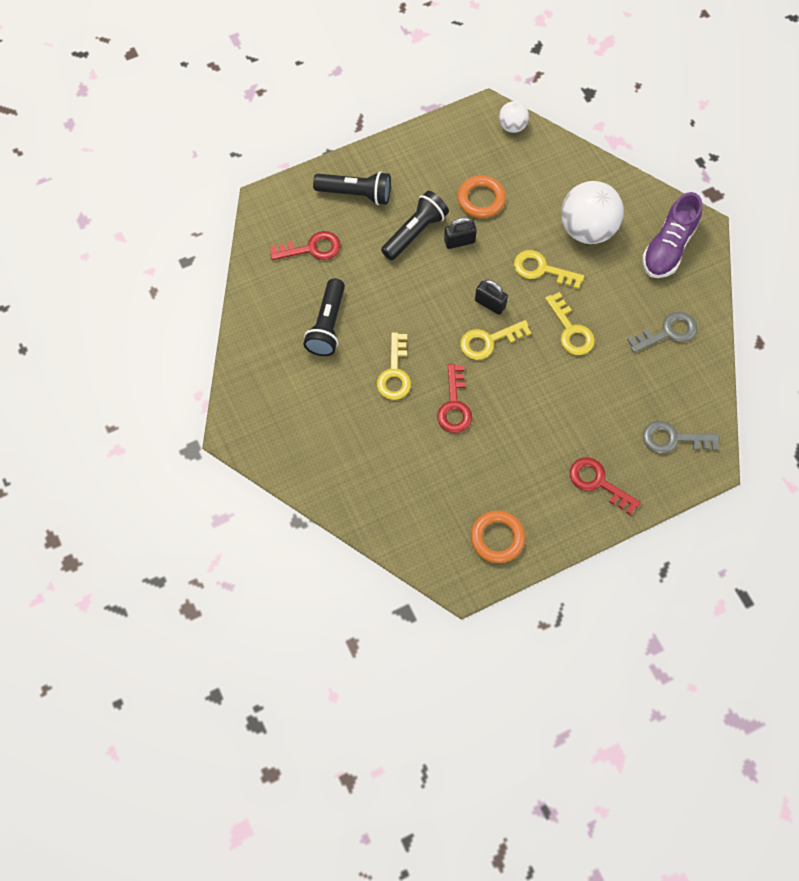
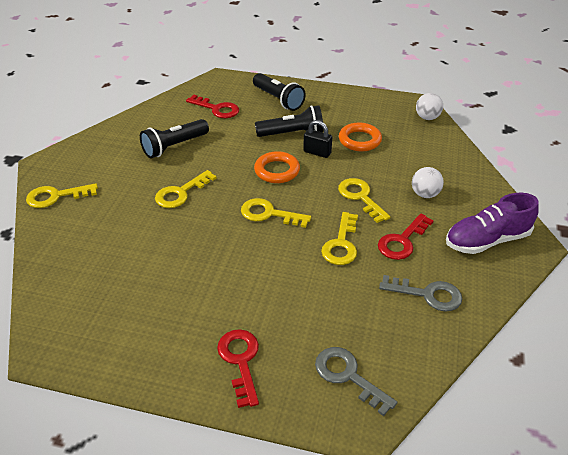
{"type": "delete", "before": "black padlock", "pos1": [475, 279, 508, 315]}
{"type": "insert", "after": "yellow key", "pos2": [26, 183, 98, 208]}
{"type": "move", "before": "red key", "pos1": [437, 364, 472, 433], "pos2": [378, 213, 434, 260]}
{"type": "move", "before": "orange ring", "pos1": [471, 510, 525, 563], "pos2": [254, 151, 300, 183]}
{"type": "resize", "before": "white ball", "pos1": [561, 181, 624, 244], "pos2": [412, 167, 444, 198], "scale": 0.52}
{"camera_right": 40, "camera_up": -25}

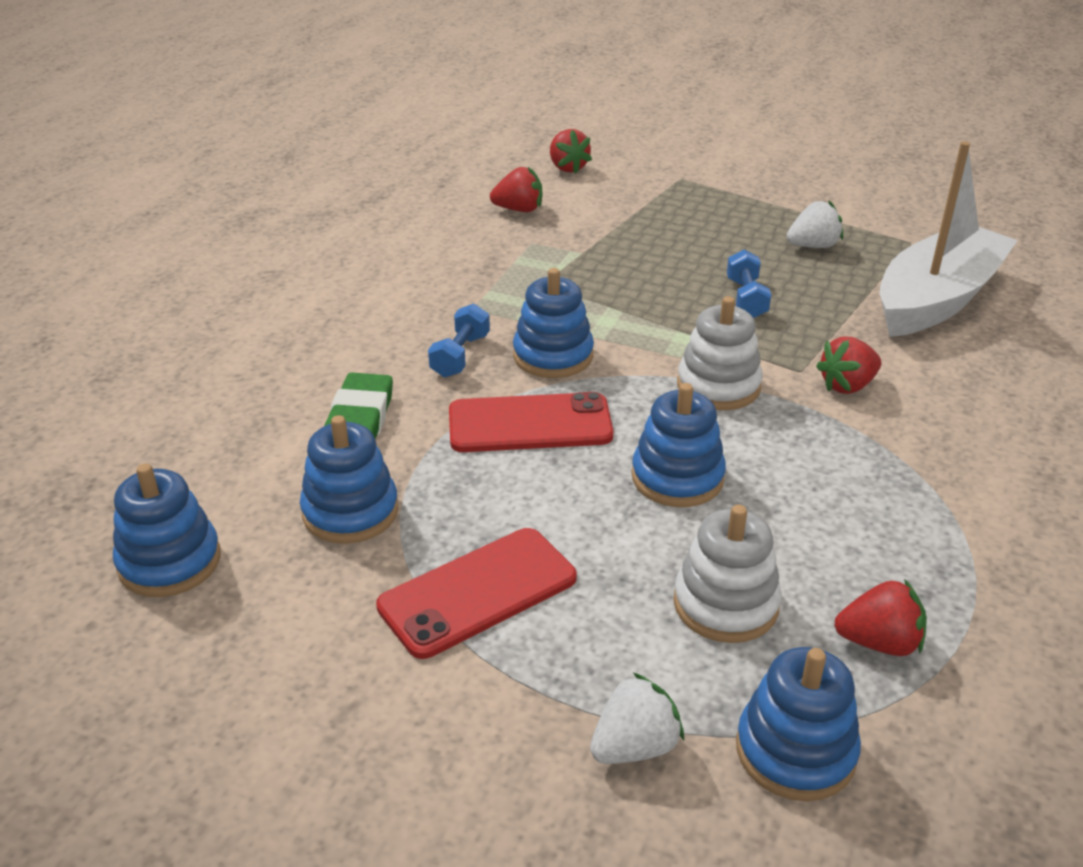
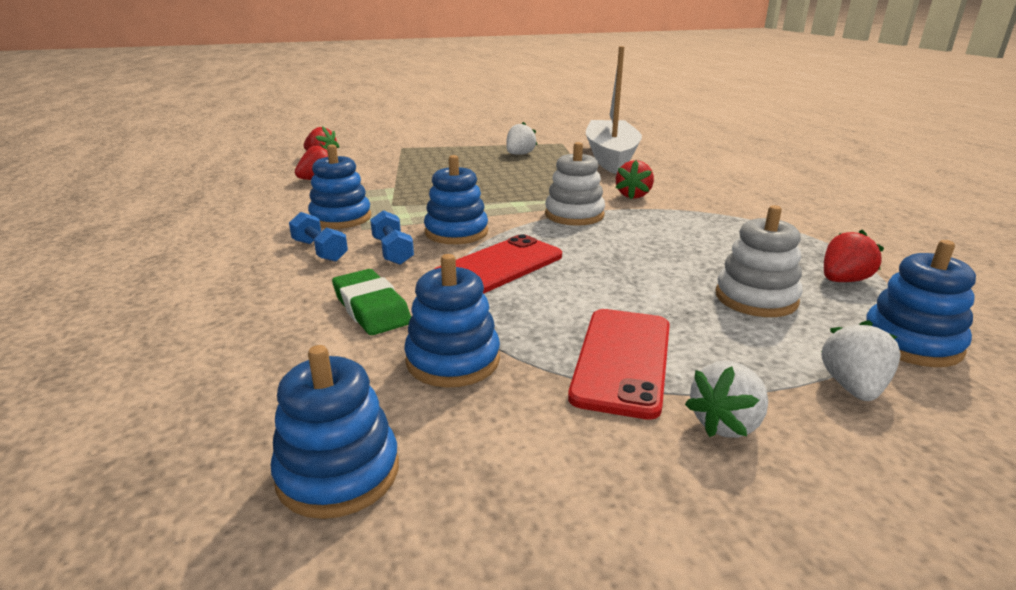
{"type": "insert", "after": "white strawberry", "pos2": [685, 361, 768, 438]}
{"type": "move", "before": "blue stacking toy", "pos1": [631, 383, 726, 507], "pos2": [308, 144, 371, 229]}
{"type": "move", "before": "blue dumbbell", "pos1": [727, 249, 771, 318], "pos2": [289, 212, 348, 262]}
{"camera_right": -40, "camera_up": -10}

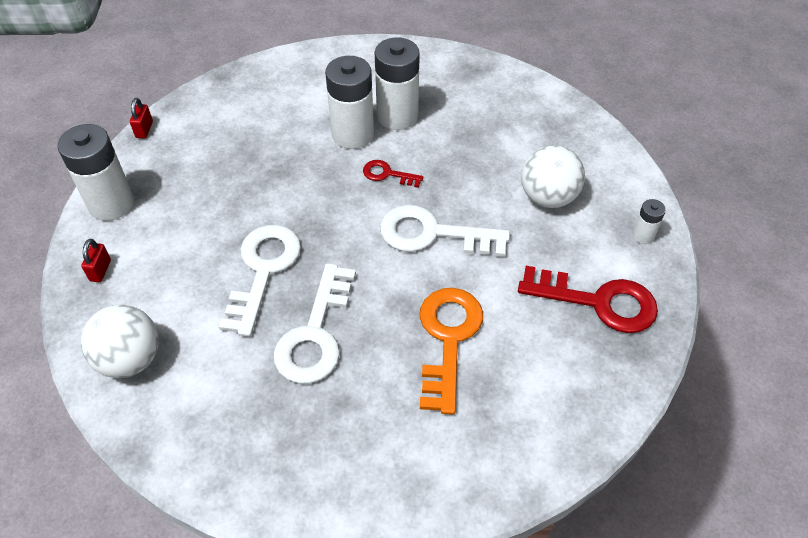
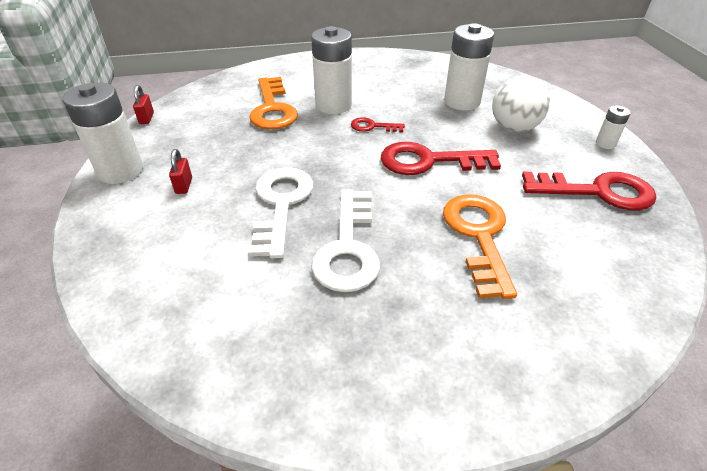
{"type": "delete", "before": "white ball", "pos1": [81, 305, 159, 378]}
{"type": "insert", "after": "orange key", "pos2": [249, 77, 298, 129]}
{"type": "move", "before": "red padlock", "pos1": [81, 239, 111, 282], "pos2": [169, 149, 192, 194]}
{"type": "move", "before": "white battery", "pos1": [375, 37, 420, 130], "pos2": [444, 23, 494, 110]}
{"type": "recolor", "before": "white key", "after": "red key", "pos1": [380, 205, 510, 257], "pos2": [381, 142, 501, 175]}
{"camera_right": -10, "camera_up": -10}

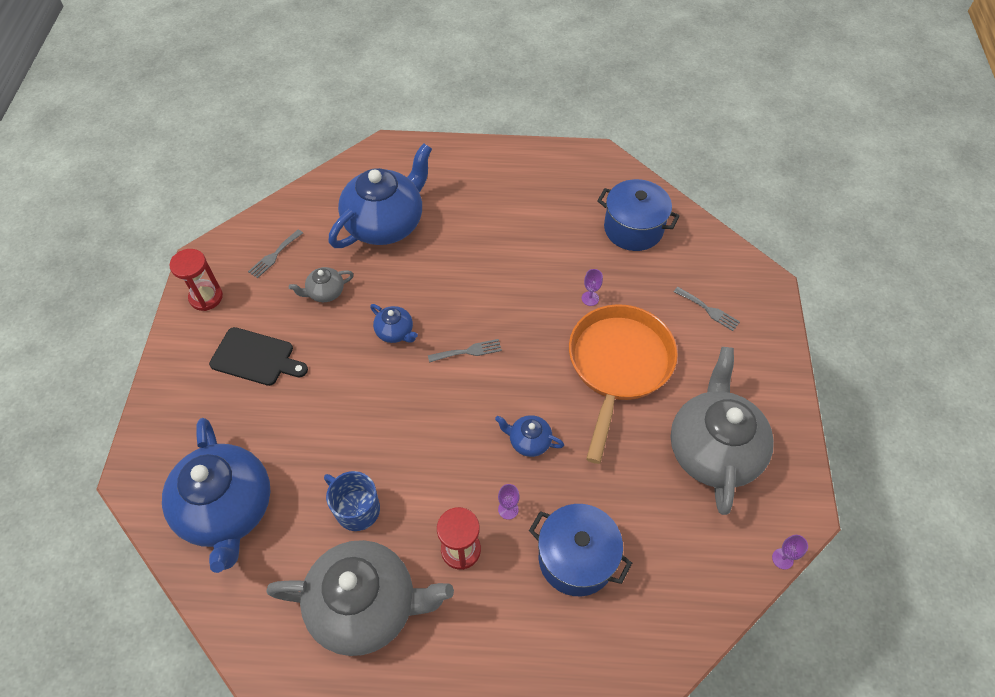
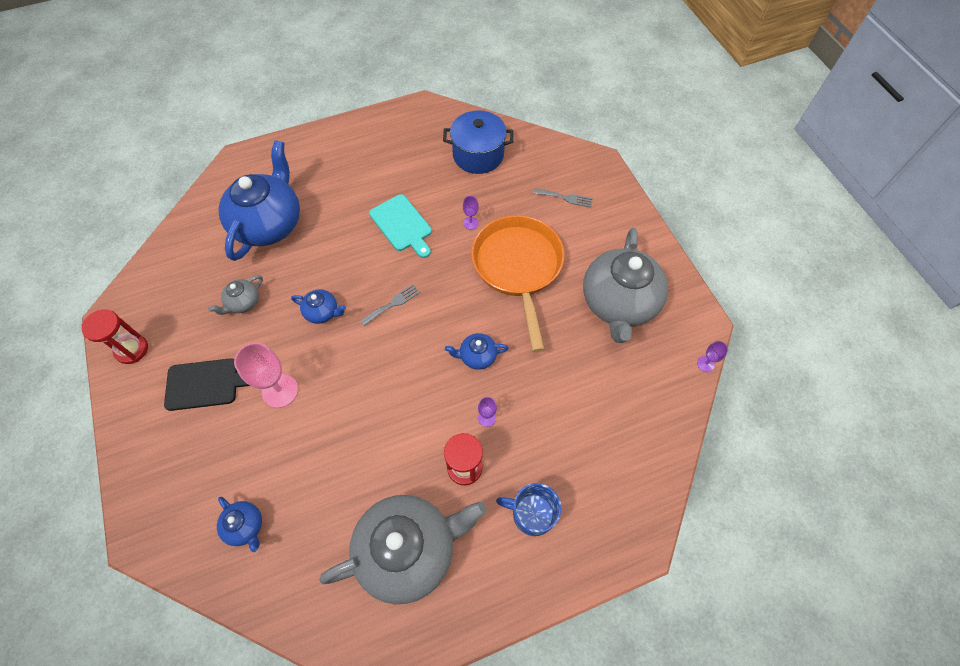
{"type": "delete", "before": "grey fork", "pos1": [248, 229, 303, 278]}
{"type": "delete", "before": "blue pot", "pos1": [529, 504, 632, 596]}
{"type": "insert", "after": "pink goblet", "pos2": [234, 343, 298, 408]}
{"type": "insert", "after": "turquoise cutting board", "pos2": [369, 194, 432, 258]}
{"type": "move", "before": "blue mug", "pos1": [324, 471, 380, 531], "pos2": [496, 483, 561, 536]}
{"type": "rotate", "before": "grey teapot", "pos1": [670, 347, 774, 515], "pos2": [583, 228, 668, 343], "turn": -150}
{"type": "resize", "before": "blue teapot", "pos1": [162, 418, 270, 573], "pos2": [217, 497, 262, 552], "scale": 0.44}
{"camera_right": -25, "camera_up": 5}

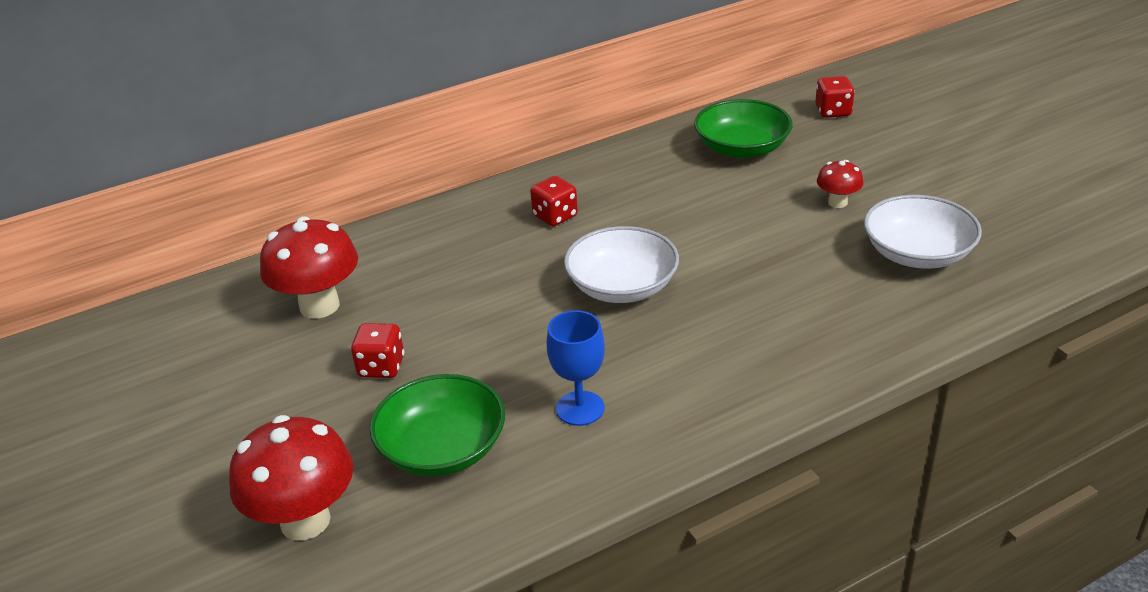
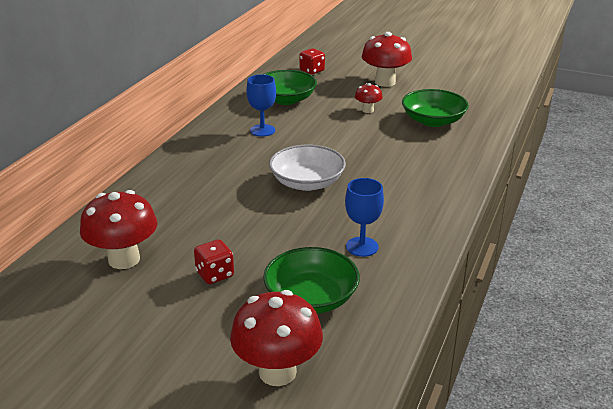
{"type": "delete", "before": "red dice", "pos1": [530, 176, 578, 226]}
{"type": "insert", "after": "blue goblet", "pos2": [246, 74, 276, 137]}
{"type": "insert", "after": "red mushroom", "pos2": [361, 32, 412, 87]}
{"type": "recolor", "before": "white bowl", "after": "green bowl", "pos1": [864, 195, 982, 269], "pos2": [402, 89, 469, 127]}
{"camera_right": -40, "camera_up": -5}

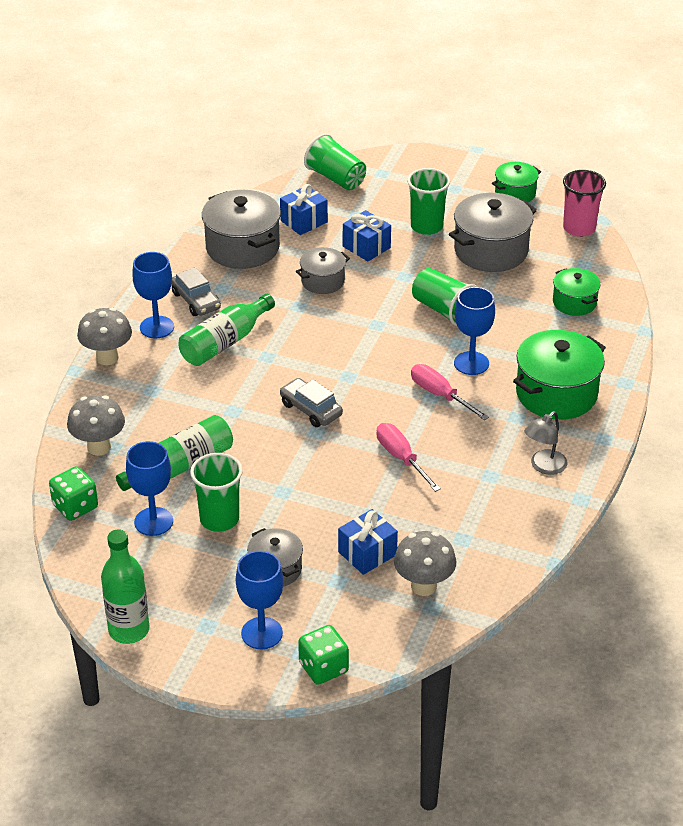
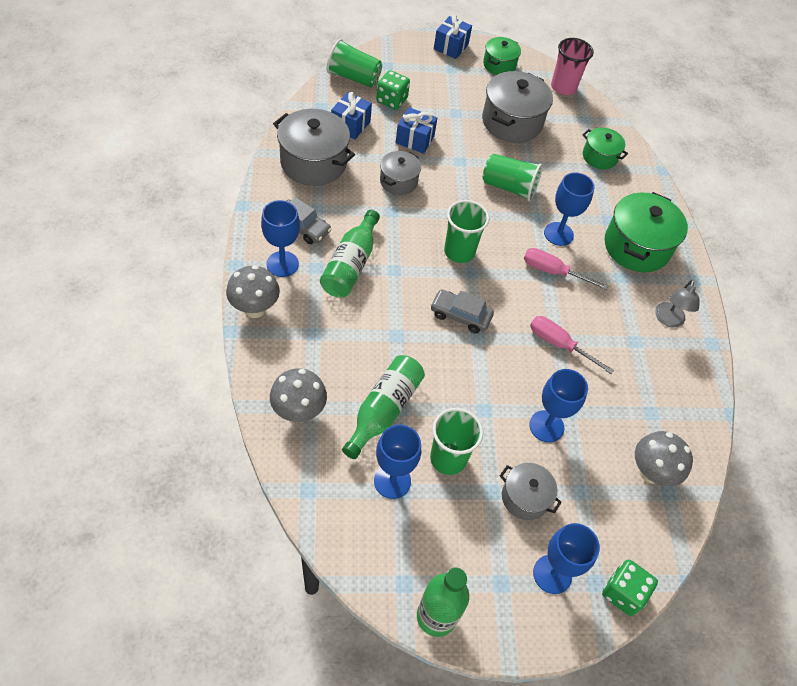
{"type": "insert", "after": "blue goblet", "pos2": [529, 369, 588, 443]}
{"type": "move", "before": "green dice", "pos1": [49, 466, 98, 521], "pos2": [376, 70, 410, 110]}
{"type": "move", "before": "blue gift", "pos1": [338, 509, 398, 575], "pos2": [434, 15, 472, 59]}
{"type": "move", "before": "green cup", "pos1": [407, 168, 450, 235], "pos2": [444, 200, 489, 263]}
{"camera_right": -30, "camera_up": 15}

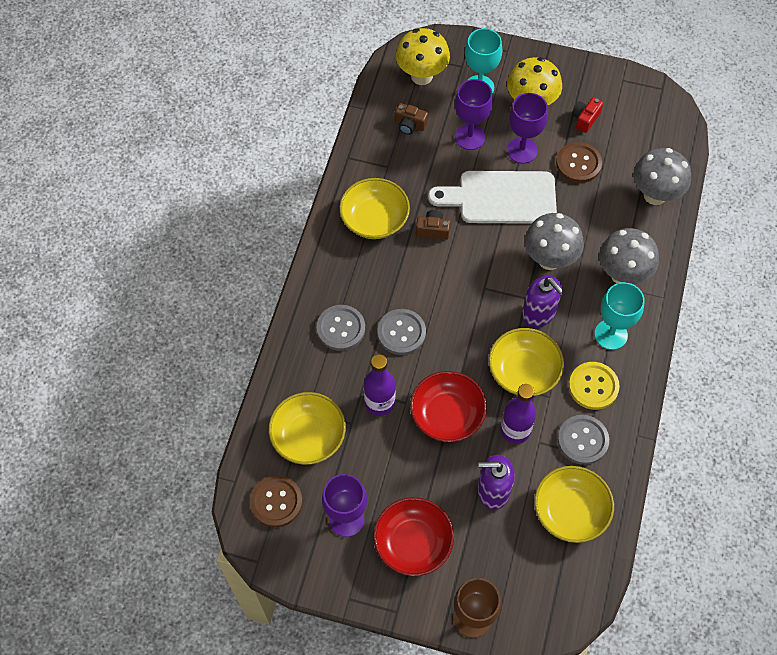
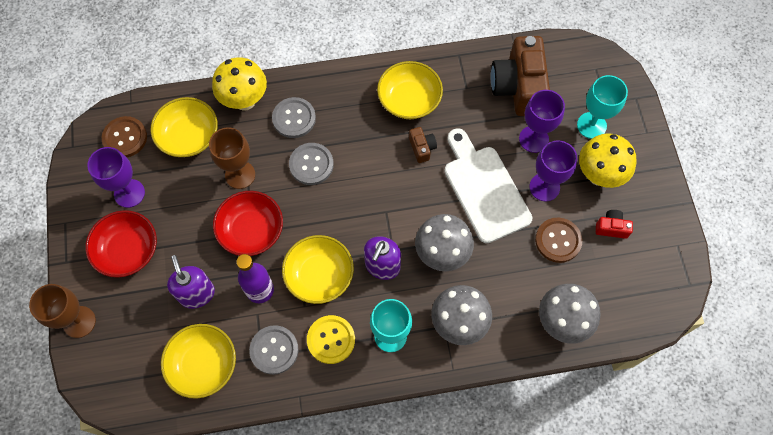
{"type": "move", "before": "yellow mushroom", "pos1": [396, 28, 450, 85], "pos2": [212, 57, 267, 111]}
{"type": "replace", "before": "purple bottle", "after": "brown goblet", "pos1": [364, 354, 396, 416], "pos2": [209, 127, 255, 189]}
{"type": "resize", "before": "brown camera", "pos1": [395, 103, 428, 135], "pos2": [491, 36, 550, 116], "scale": 2.28}
{"camera_right": 65, "camera_up": 5}

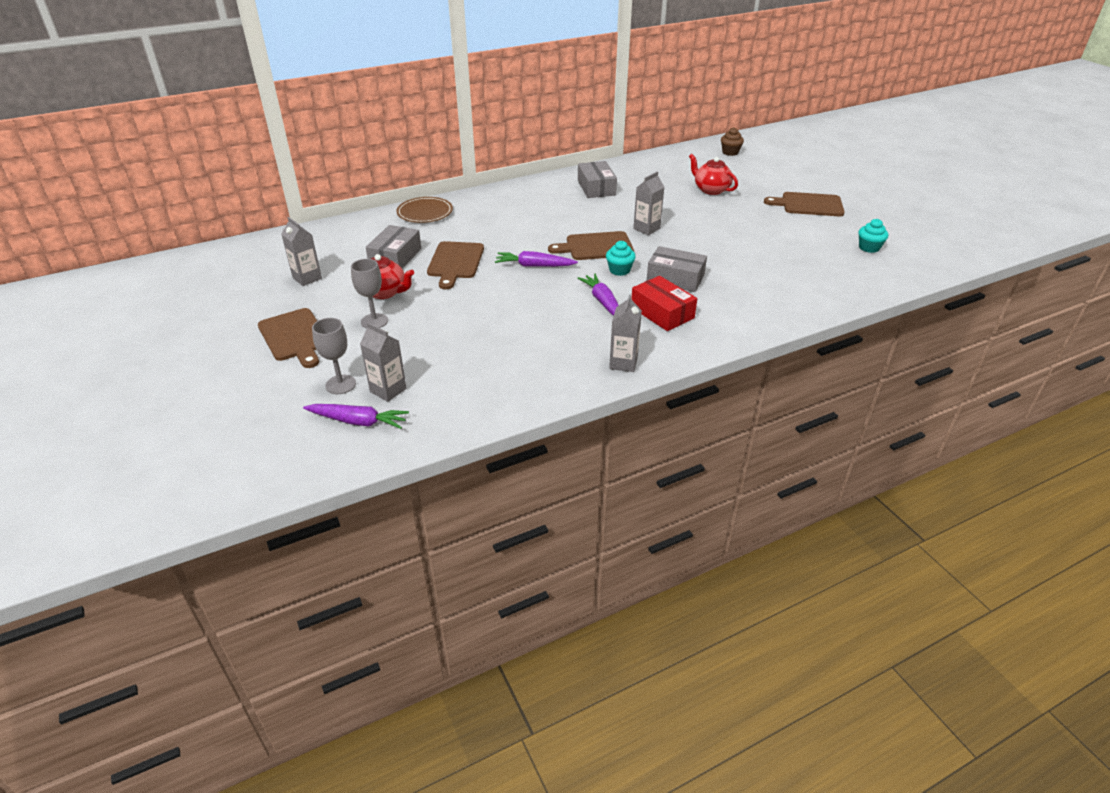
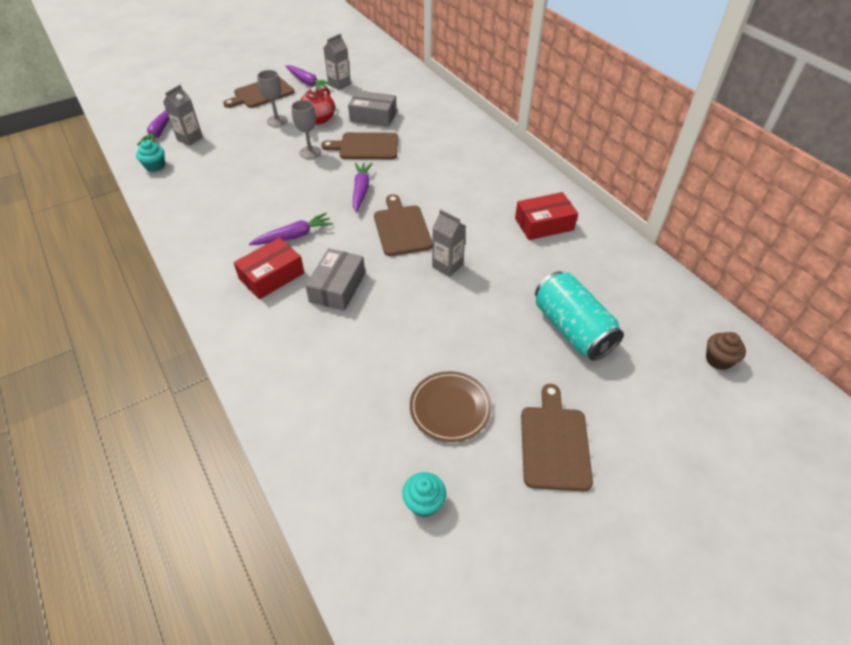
{"type": "delete", "before": "grey carton", "pos1": [609, 294, 642, 372]}
{"type": "insert", "after": "purple carrot", "pos2": [286, 65, 332, 90]}
{"type": "move", "before": "grey goblet", "pos1": [312, 318, 356, 394], "pos2": [292, 100, 321, 159]}
{"type": "move", "before": "brown plate", "pos1": [396, 197, 453, 223], "pos2": [410, 371, 492, 442]}
{"type": "move", "before": "turquoise cupcake", "pos1": [606, 241, 636, 276], "pos2": [136, 140, 165, 172]}
{"type": "replace", "before": "red teapot", "after": "turquoise can", "pos1": [689, 154, 738, 195], "pos2": [535, 271, 624, 360]}
{"type": "recolor", "before": "grey box", "after": "red box", "pos1": [578, 161, 617, 198], "pos2": [515, 192, 578, 240]}
{"camera_right": 85, "camera_up": 10}

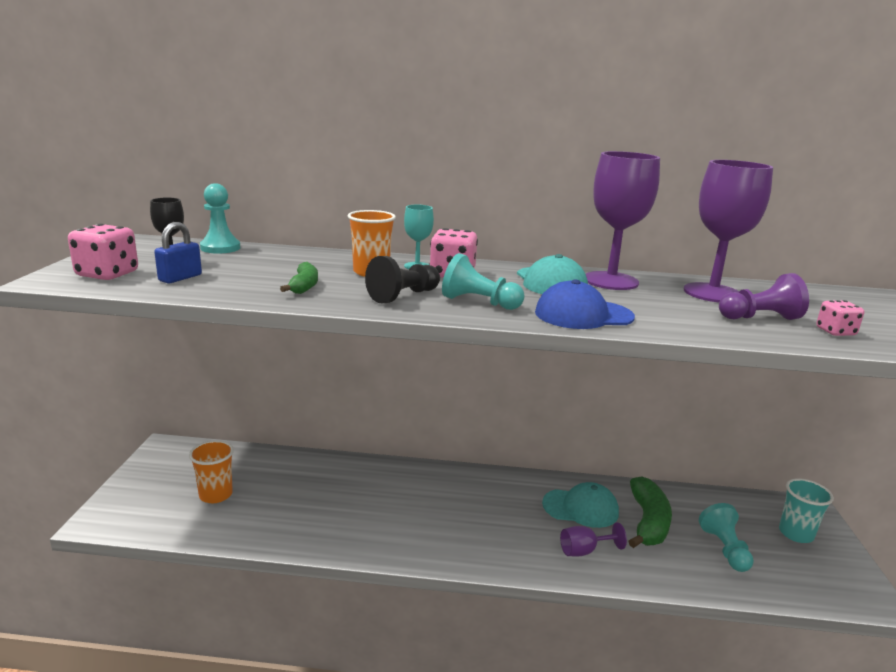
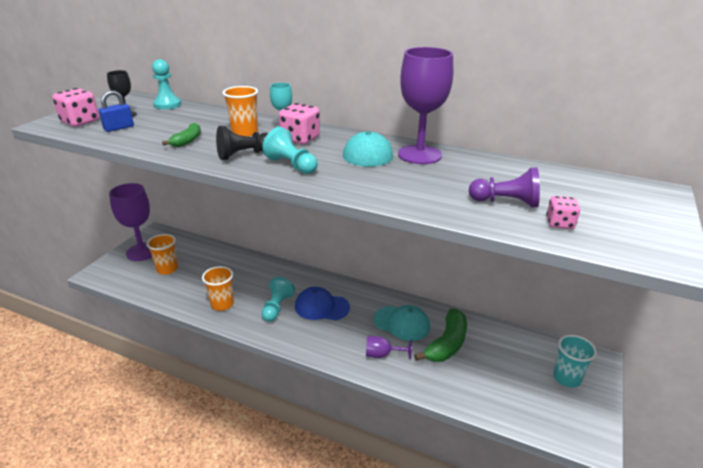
{"type": "insert", "after": "orange cup", "pos2": [202, 266, 234, 311]}
{"type": "move", "before": "blue cap", "pos1": [535, 279, 635, 329], "pos2": [295, 287, 350, 320]}
{"type": "move", "before": "purple goblet", "pos1": [684, 160, 773, 302], "pos2": [109, 183, 152, 261]}
{"type": "move", "before": "turquoise pawn", "pos1": [699, 503, 754, 572], "pos2": [261, 277, 295, 322]}
{"camera_right": 20, "camera_up": 10}

